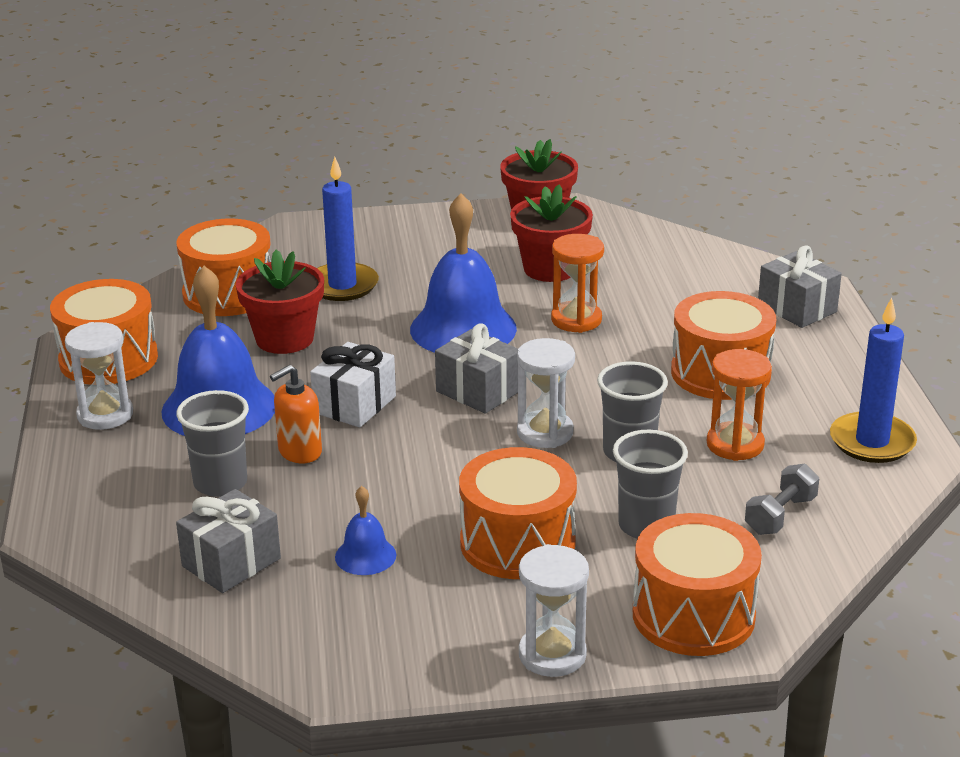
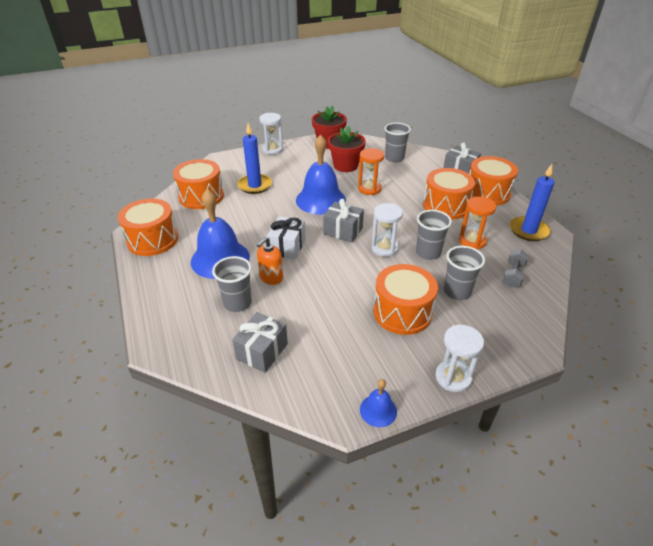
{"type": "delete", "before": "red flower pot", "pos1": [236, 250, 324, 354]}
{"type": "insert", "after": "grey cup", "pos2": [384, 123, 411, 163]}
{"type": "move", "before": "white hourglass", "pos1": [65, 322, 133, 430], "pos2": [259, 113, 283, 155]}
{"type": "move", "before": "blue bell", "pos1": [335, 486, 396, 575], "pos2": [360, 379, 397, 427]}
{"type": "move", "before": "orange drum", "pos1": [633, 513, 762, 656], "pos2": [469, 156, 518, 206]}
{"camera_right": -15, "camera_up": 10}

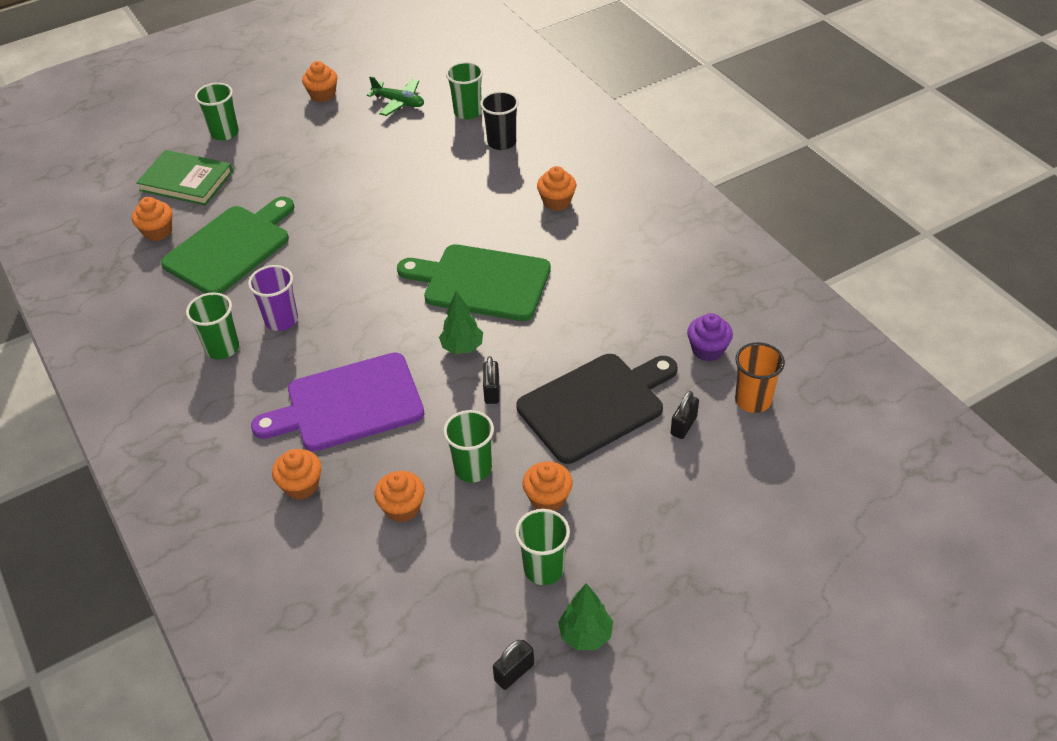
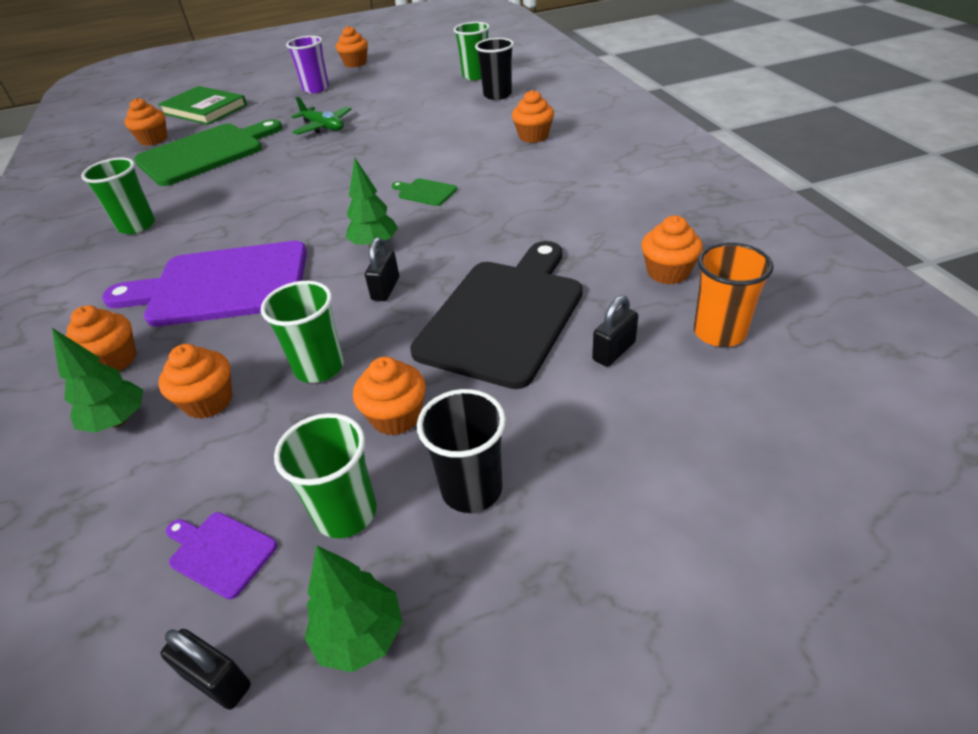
{"type": "delete", "before": "green cup", "pos1": [195, 83, 239, 141]}
{"type": "insert", "after": "green tree", "pos2": [52, 328, 143, 433]}
{"type": "insert", "after": "purple cutting board", "pos2": [166, 512, 277, 599]}
{"type": "insert", "after": "black cup", "pos2": [417, 389, 506, 513]}
{"type": "move", "before": "purple cup", "pos1": [248, 265, 298, 331], "pos2": [286, 36, 329, 93]}
{"type": "move", "before": "green plane", "pos1": [367, 76, 424, 116], "pos2": [291, 97, 351, 135]}
{"type": "recolor", "before": "purple cupcake", "after": "orange cupcake", "pos1": [687, 313, 733, 361], "pos2": [641, 216, 703, 284]}
{"type": "rotate", "before": "black padlock", "pos1": [493, 640, 534, 690], "pos2": [160, 629, 251, 710], "turn": 60}
{"type": "rotate", "before": "black cutting board", "pos1": [516, 354, 678, 464], "pos2": [410, 241, 583, 389], "turn": -45}
{"type": "resize", "before": "green cutting board", "pos1": [397, 244, 551, 321], "pos2": [392, 178, 457, 206], "scale": 0.4}
{"camera_right": 15, "camera_up": -5}

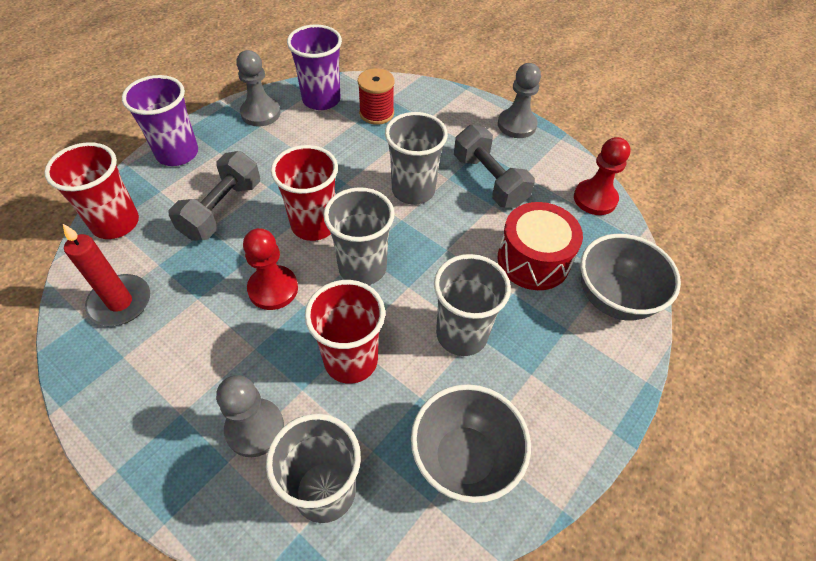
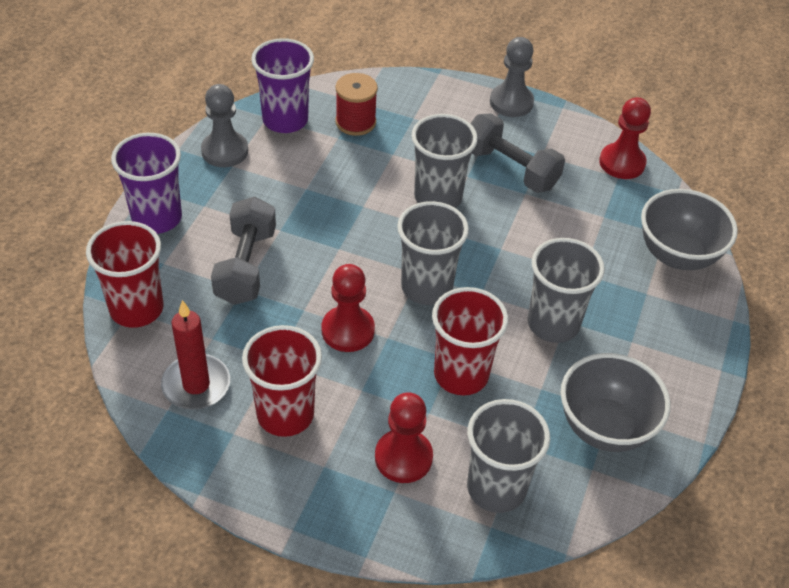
{"type": "delete", "before": "red drum", "pos1": [498, 202, 583, 290]}
{"type": "move", "before": "red cup", "pos1": [271, 145, 338, 241], "pos2": [242, 325, 322, 437]}
{"type": "recolor", "before": "grey pawn", "after": "red pawn", "pos1": [216, 375, 284, 457], "pos2": [375, 392, 433, 483]}
{"camera_right": -20, "camera_up": -5}

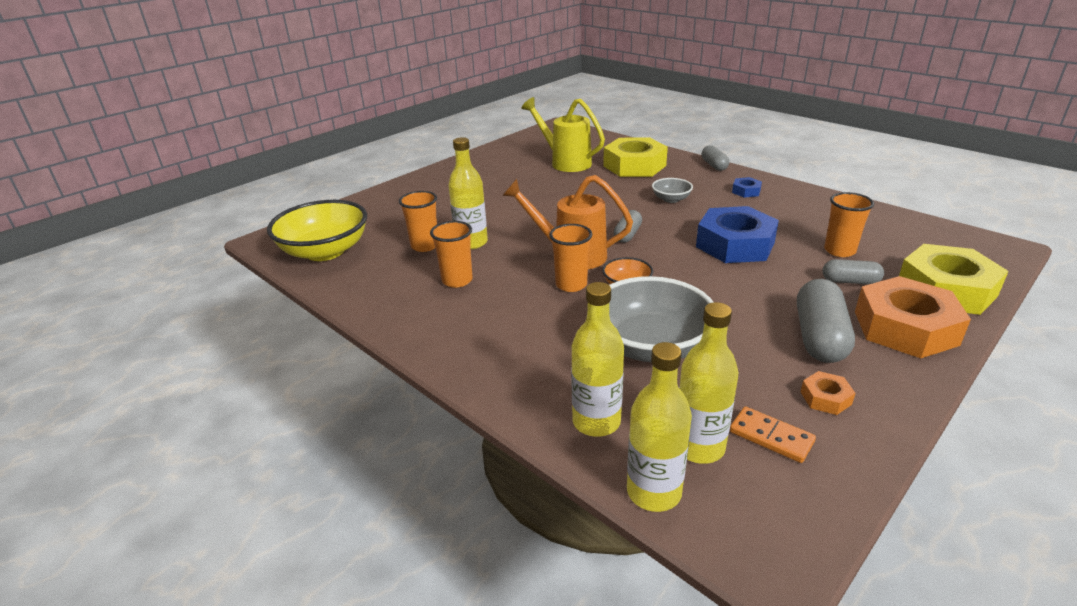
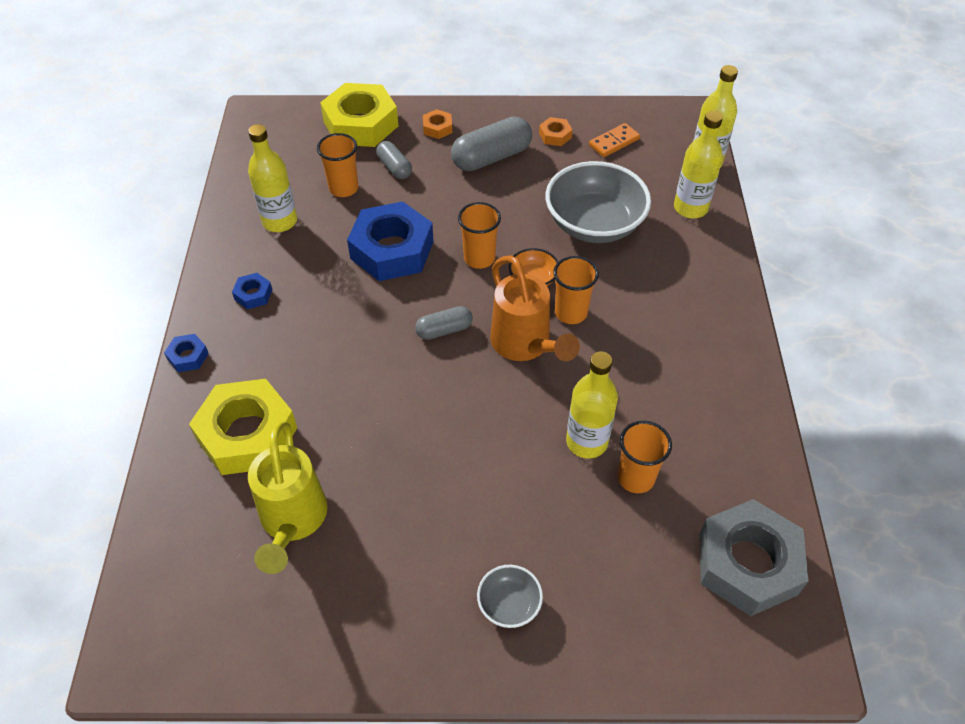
{"type": "move", "before": "orange cup", "pos1": [430, 221, 472, 288], "pos2": [458, 202, 501, 269]}
{"type": "move", "before": "grey bowl", "pos1": [652, 178, 693, 203], "pos2": [477, 565, 543, 628]}
{"type": "move", "before": "yellow bottle", "pos1": [679, 302, 738, 464], "pos2": [248, 124, 297, 232]}
{"type": "replace", "before": "yellow bowl", "after": "grey nut", "pos1": [267, 200, 367, 261], "pos2": [700, 499, 808, 616]}
{"type": "replace", "before": "grey capsule", "after": "blue nut", "pos1": [702, 145, 729, 171], "pos2": [164, 334, 209, 372]}
{"type": "rotate", "before": "orange domino", "pos1": [730, 406, 816, 463], "pos2": [589, 123, 640, 157], "turn": 60}
{"type": "resize", "before": "orange nut", "pos1": [855, 276, 971, 358], "pos2": [423, 109, 452, 139], "scale": 0.43}
{"camera_right": -135, "camera_up": 20}

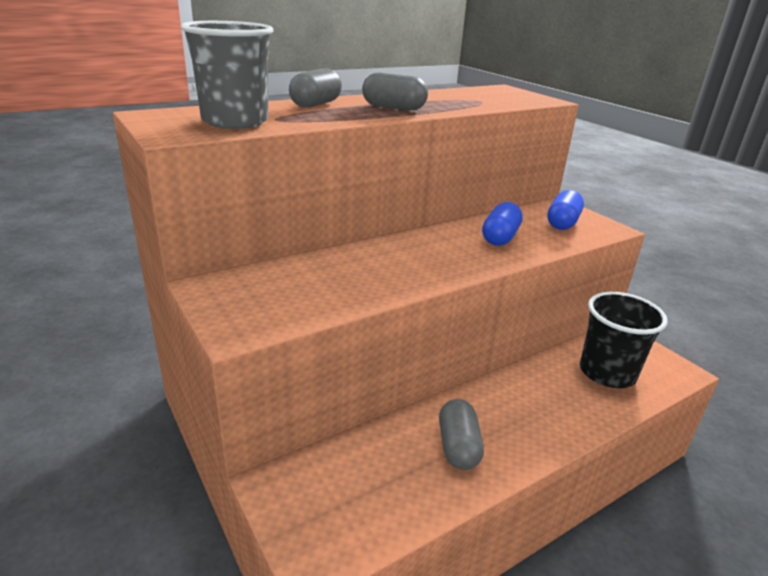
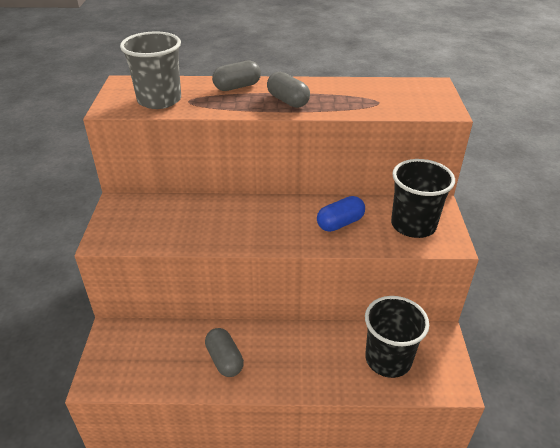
{"type": "replace", "before": "blue capsule", "after": "black cup", "pos1": [547, 190, 584, 230], "pos2": [391, 159, 455, 238]}
{"type": "rotate", "before": "grey capsule", "pos1": [439, 399, 484, 470], "pos2": [205, 328, 244, 377], "turn": -60}
{"camera_right": 35, "camera_up": 10}

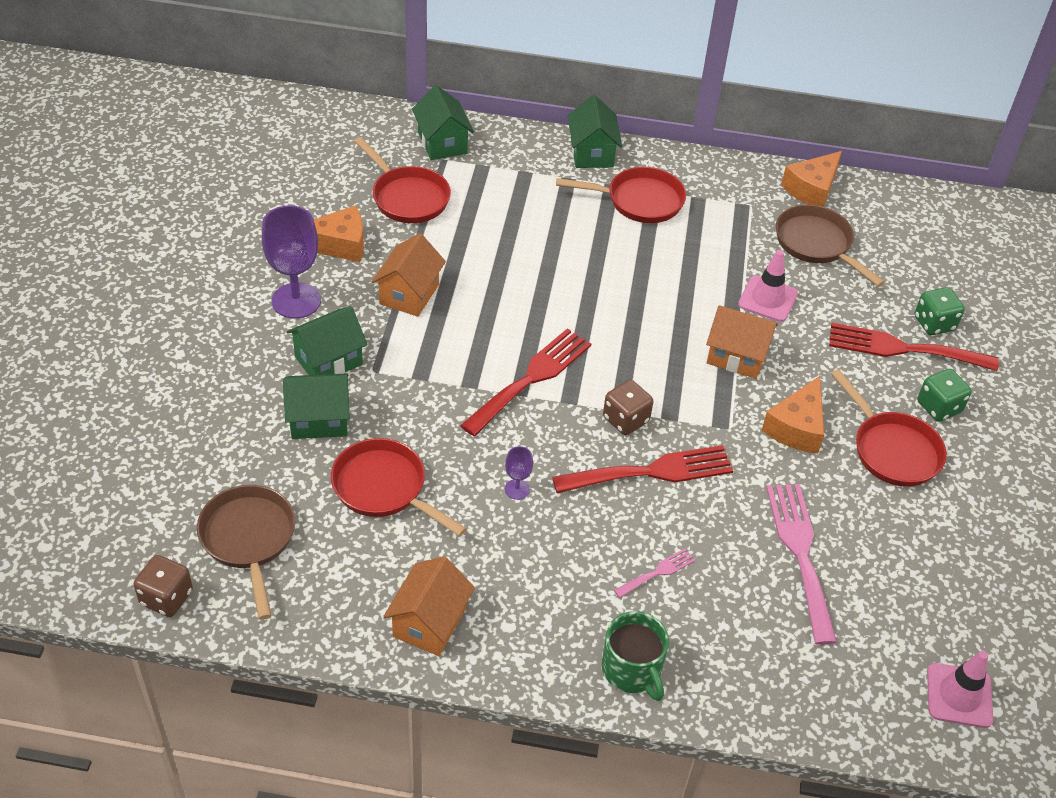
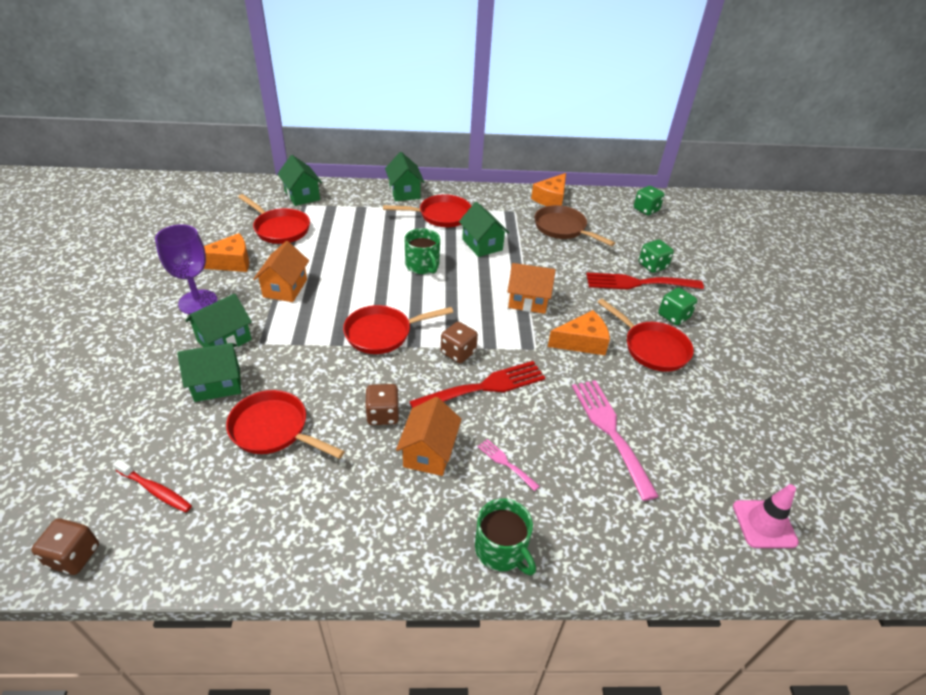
{"type": "delete", "before": "pink traffic cone", "pos1": [738, 250, 798, 322]}
{"type": "insert", "after": "green mug", "pos2": [404, 228, 440, 274]}
{"type": "insert", "after": "green house", "pos2": [459, 202, 509, 257]}
{"type": "insert", "after": "green dice", "pos2": [634, 186, 664, 215]}
{"type": "move", "before": "orange house", "pos1": [383, 556, 475, 656], "pos2": [396, 397, 462, 476]}
{"type": "replace", "before": "brown pan", "after": "red toothbrush", "pos1": [197, 485, 295, 620], "pos2": [113, 459, 192, 512]}
{"type": "replace", "before": "red fork", "after": "red pan", "pos1": [460, 328, 591, 436], "pos2": [343, 305, 453, 354]}
{"type": "replace", "before": "purple goblet", "after": "brown dice", "pos1": [505, 446, 533, 500], "pos2": [365, 384, 399, 425]}
{"type": "rotate", "before": "pink fork", "pos1": [614, 548, 695, 598], "pos2": [478, 439, 540, 491], "turn": -90}
{"type": "rotate", "before": "orange cheese", "pos1": [761, 376, 824, 454], "pos2": [548, 310, 610, 355], "turn": -120}
{"camera_right": -10, "camera_up": -5}

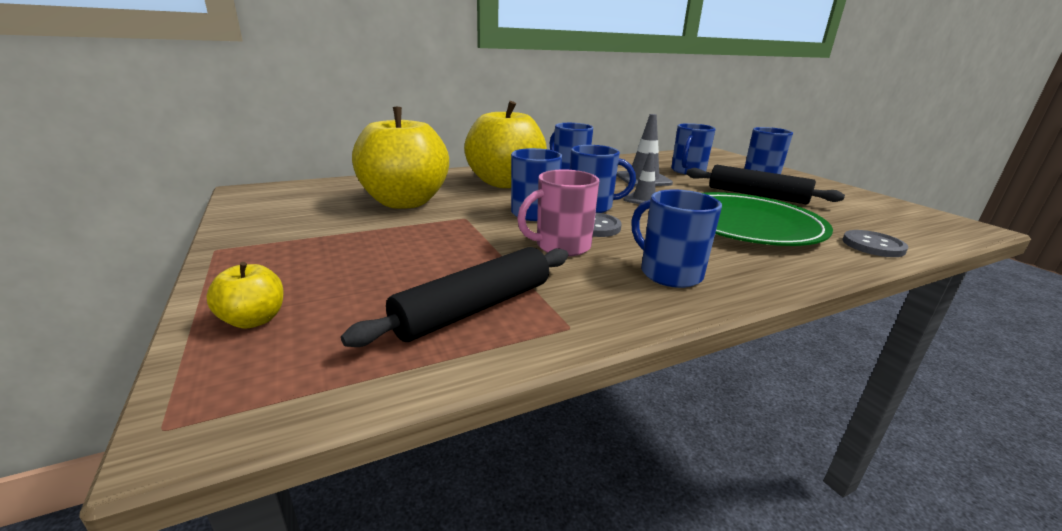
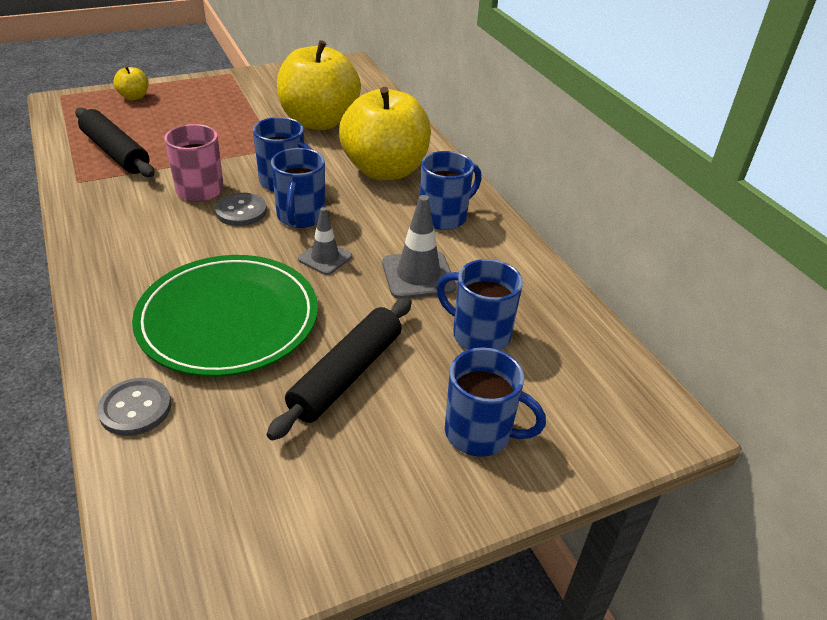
{"type": "delete", "before": "blue mug", "pos1": [631, 189, 722, 288]}
{"camera_right": 90, "camera_up": 15}

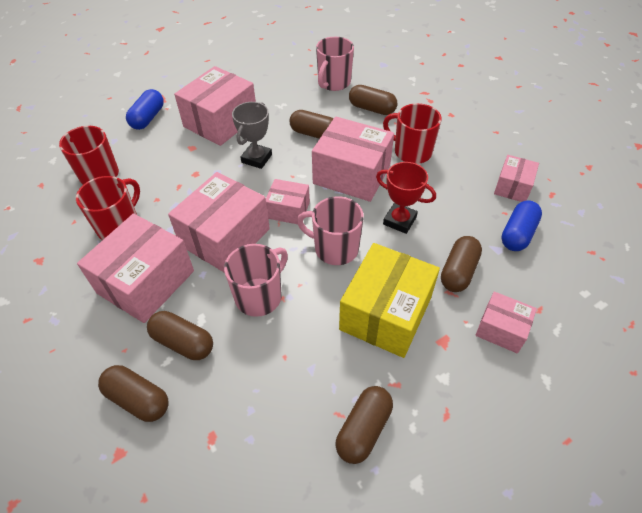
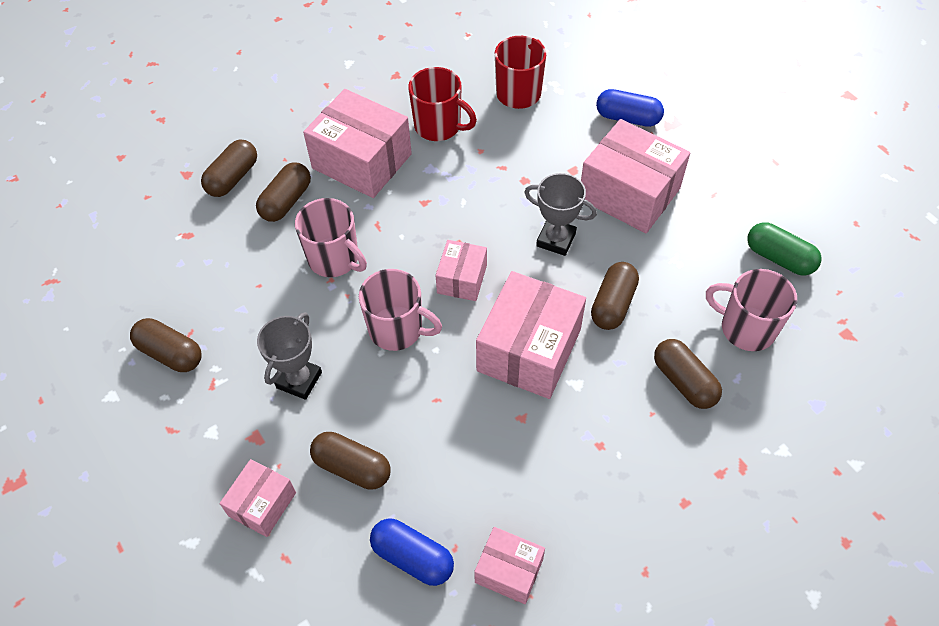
{"type": "delete", "before": "pink box", "pos1": [168, 172, 270, 273]}
{"type": "delete", "before": "red trophy", "pos1": [376, 162, 436, 234]}
{"type": "delete", "before": "red mug", "pos1": [383, 103, 442, 164]}
{"type": "insert", "after": "green capsule", "pos2": [747, 222, 822, 276]}
{"type": "replace", "before": "yellow box", "after": "grey trophy", "pos1": [339, 243, 440, 358], "pos2": [257, 312, 322, 400]}
{"type": "rotate", "before": "pink mug", "pos1": [297, 196, 364, 265], "pos2": [359, 269, 442, 351], "turn": 90}
{"type": "rotate", "before": "brown capsule", "pos1": [349, 85, 397, 115], "pos2": [654, 339, 722, 409], "turn": -60}
{"camera_right": 90, "camera_up": 5}

